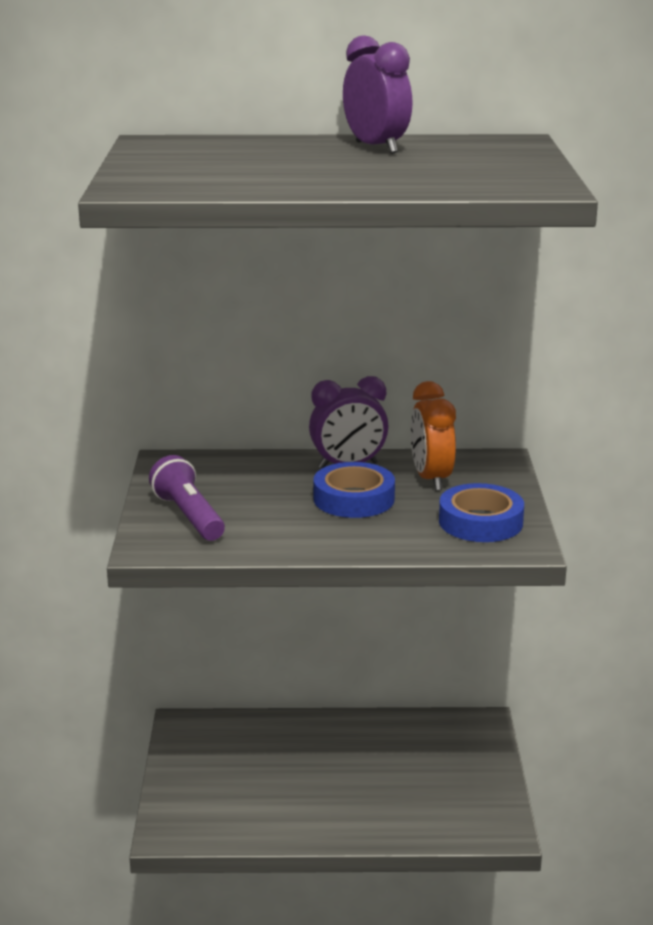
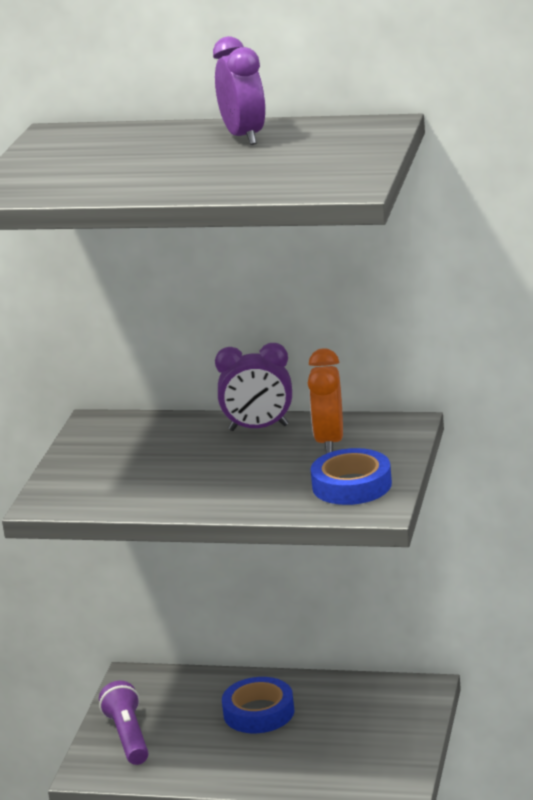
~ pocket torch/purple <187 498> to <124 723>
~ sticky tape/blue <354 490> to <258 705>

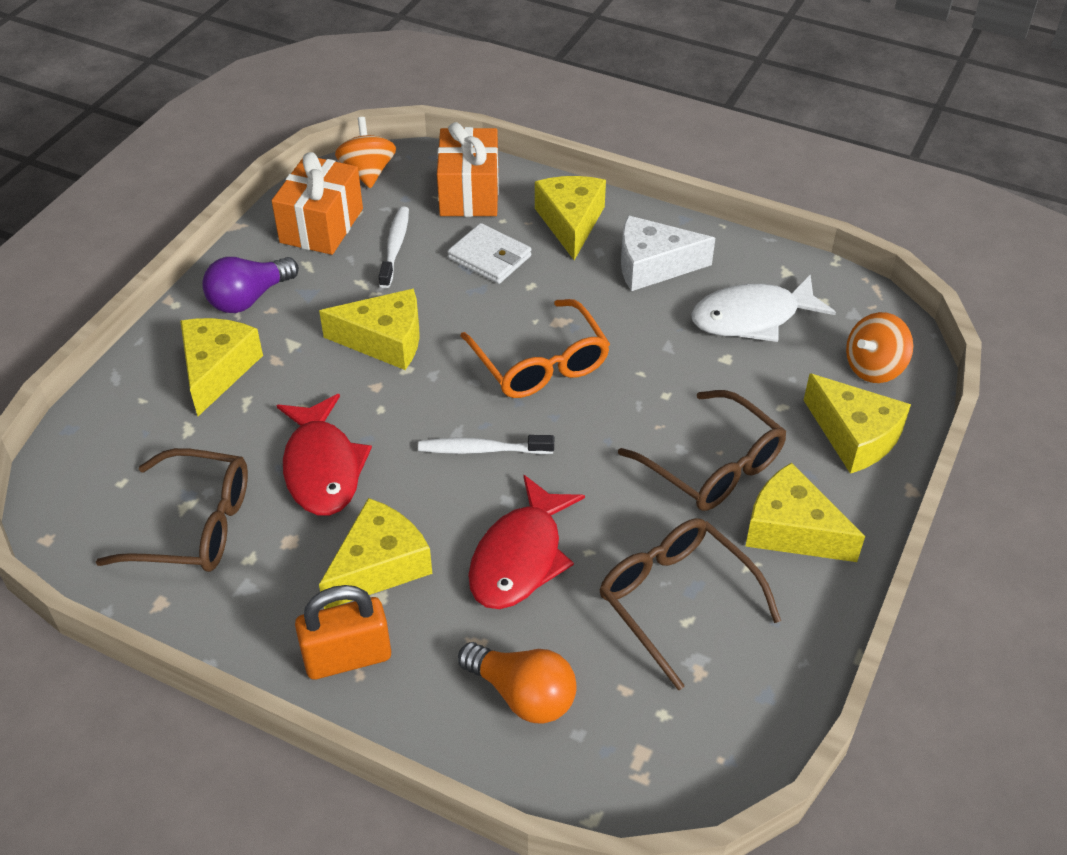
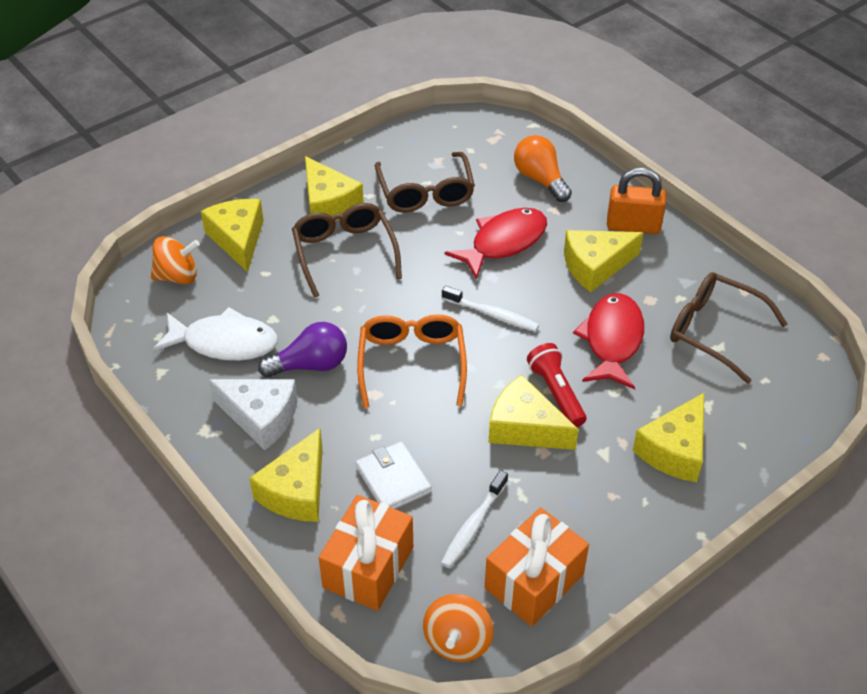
+ pocket torch/red <557 385>
~ lightbulb/purple <250 285> to <302 350>

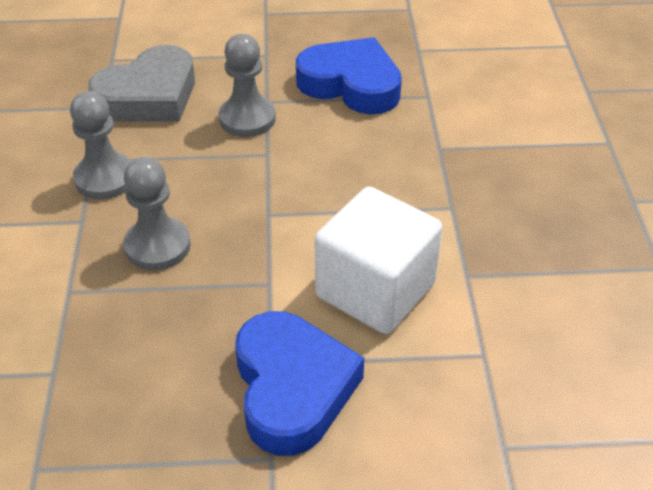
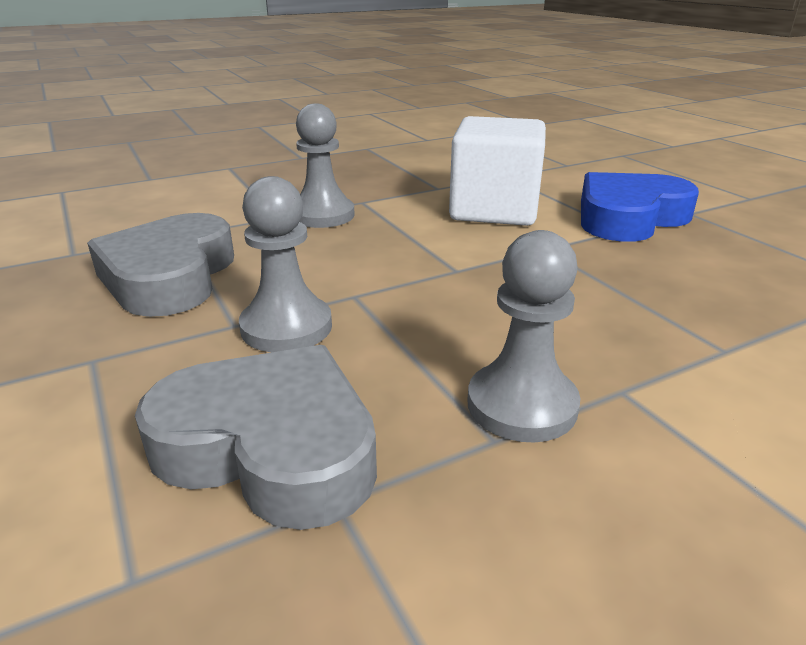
~ game pawn/ash-grey <157 213> to <325 165>
~ heart/blue <349 75> to heart/ash-grey <160 265>

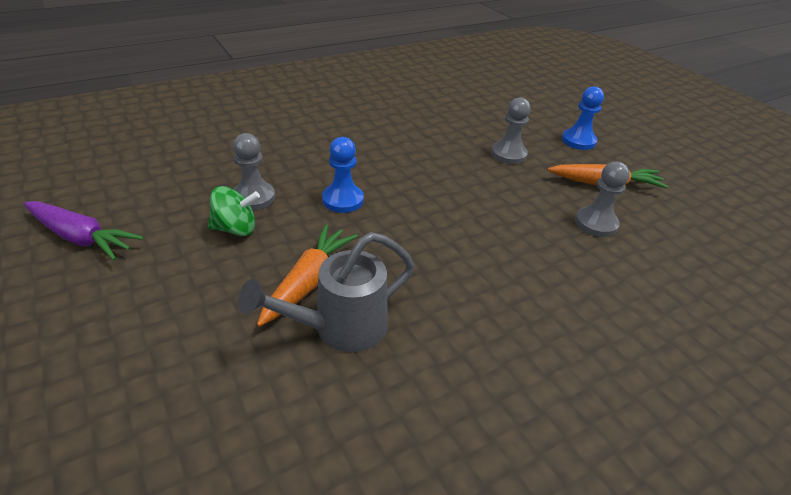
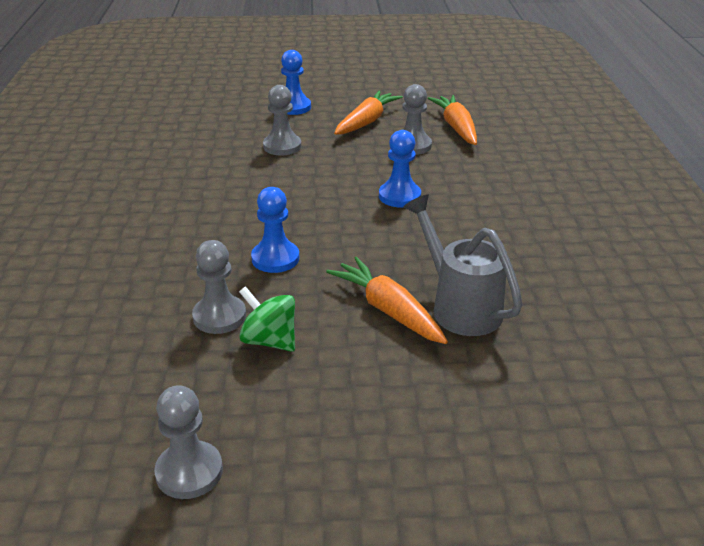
+ game pawn/blue <400 169>
+ carrot/orange-coloured <452 120>
~ carrot/purple <84 230> to game pawn/ash-grey <188 442>
~ whirligig/leaf-green <234 211> = <267 319> 75 degrees counterclockwise
~ watering pot/ash-grey <326 292> = <463 265> 150 degrees clockwise

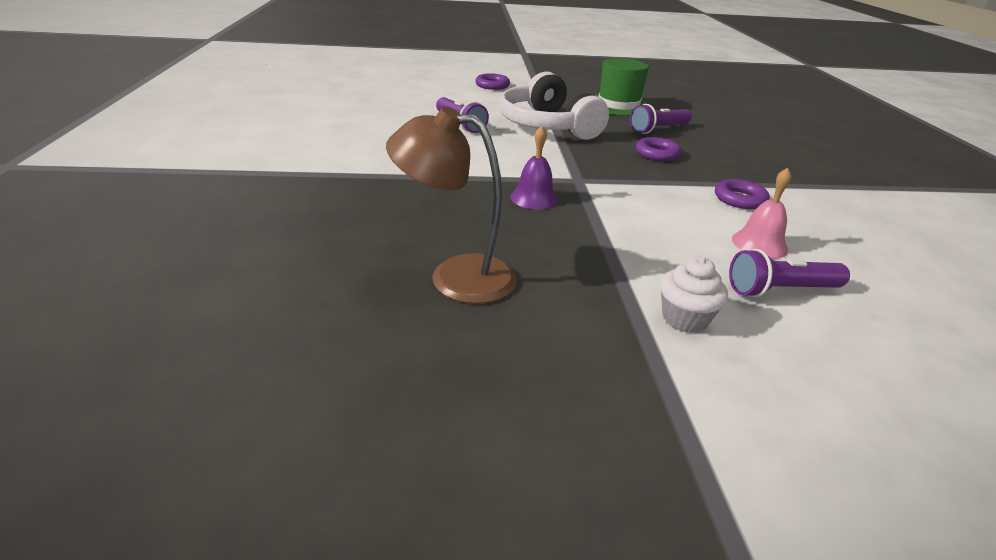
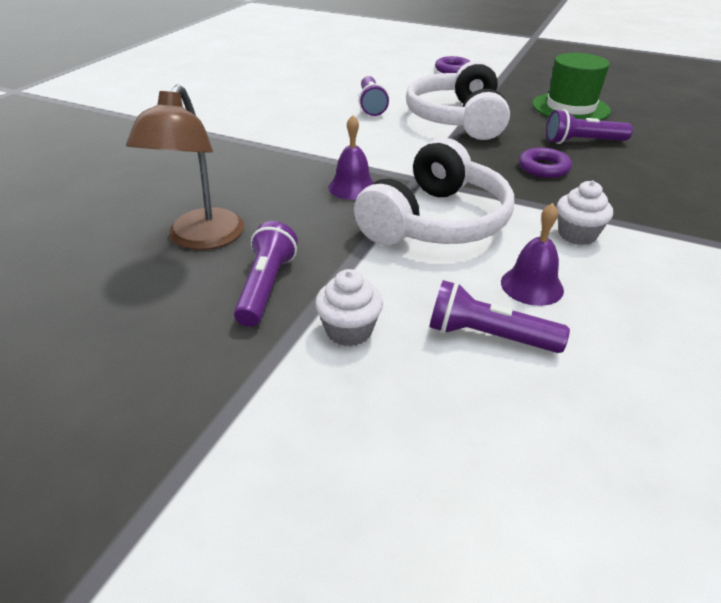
+ pocket torch/purple <266 274>
+ headphones/pure white <434 191>
~ hoop/purple <742 194> to muffin/pure white <585 213>
~ bell/rose-pink <762 213> to bell/purple <532 254>
~ lamp/brown <451 205> = <185 167> 120 degrees counterclockwise

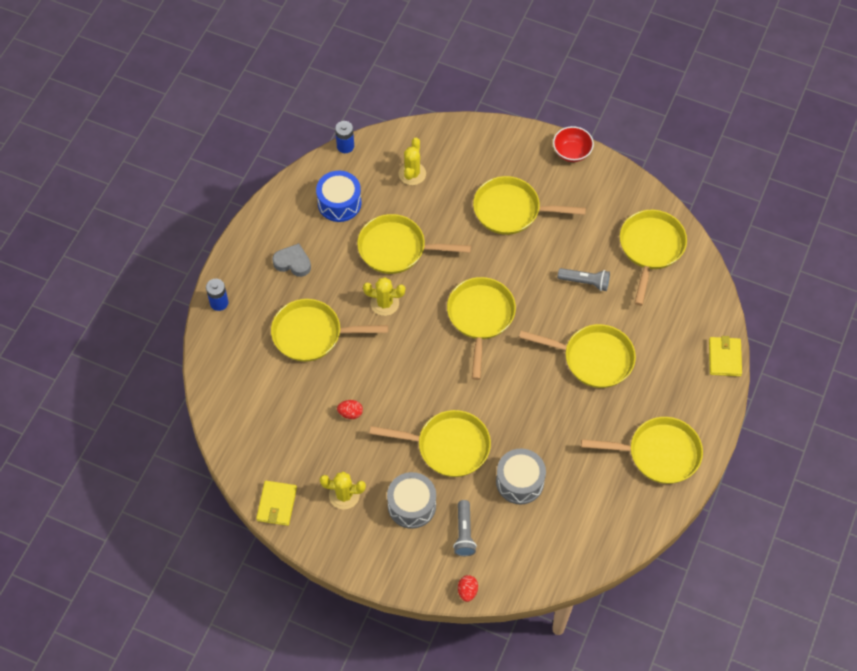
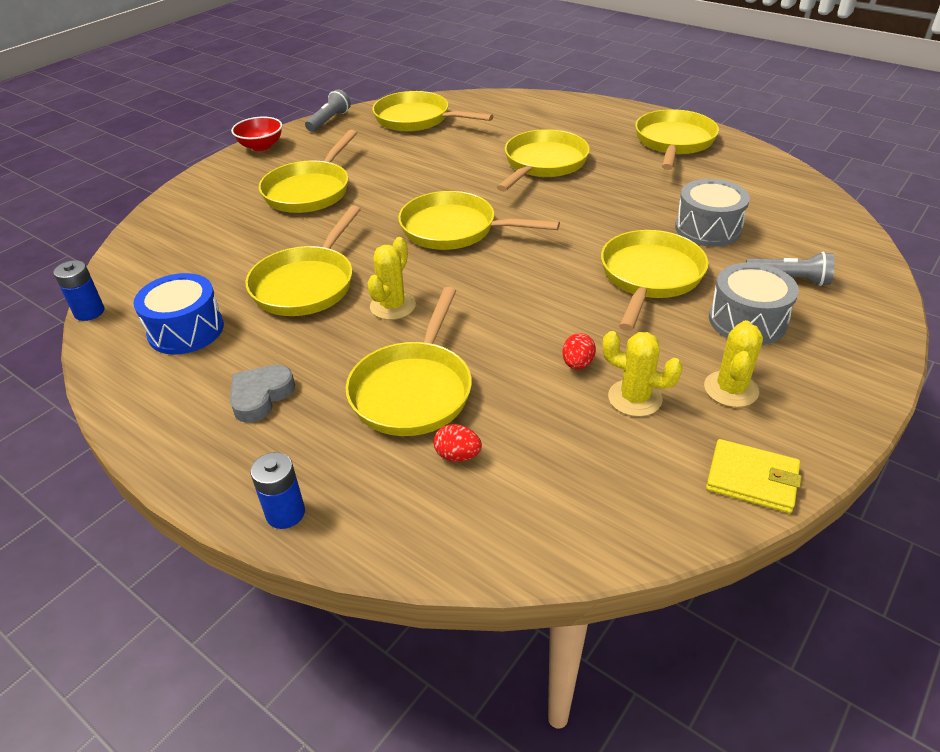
- card wallet/golden <725 356>
~ cactus/golden <412 161> to <642 374>
~ egg shape/red <468 588> to <458 443>
~ pocket torch/ash-grey <584 279> to <328 110>

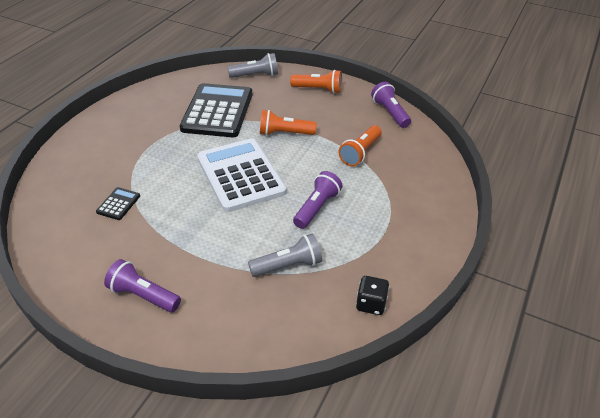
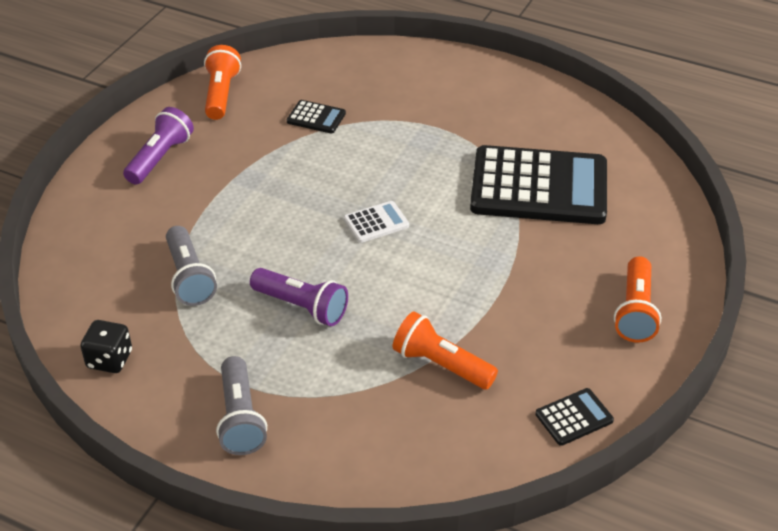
~ pocket torch/ash-grey <252 65> to <241 405>
~ pocket torch/orange-coloured <288 123> to <222 82>
~ pocket torch/purple <391 105> to pocket calculator/ebony <574 417>
~ pocket calculator/pure white <241 175> = <376 222> x0.41

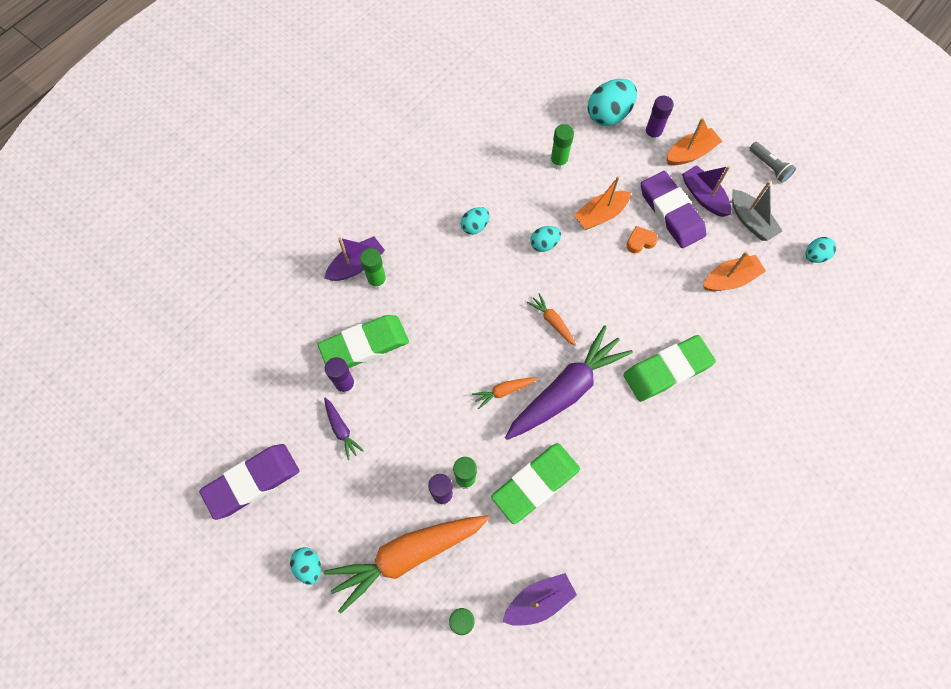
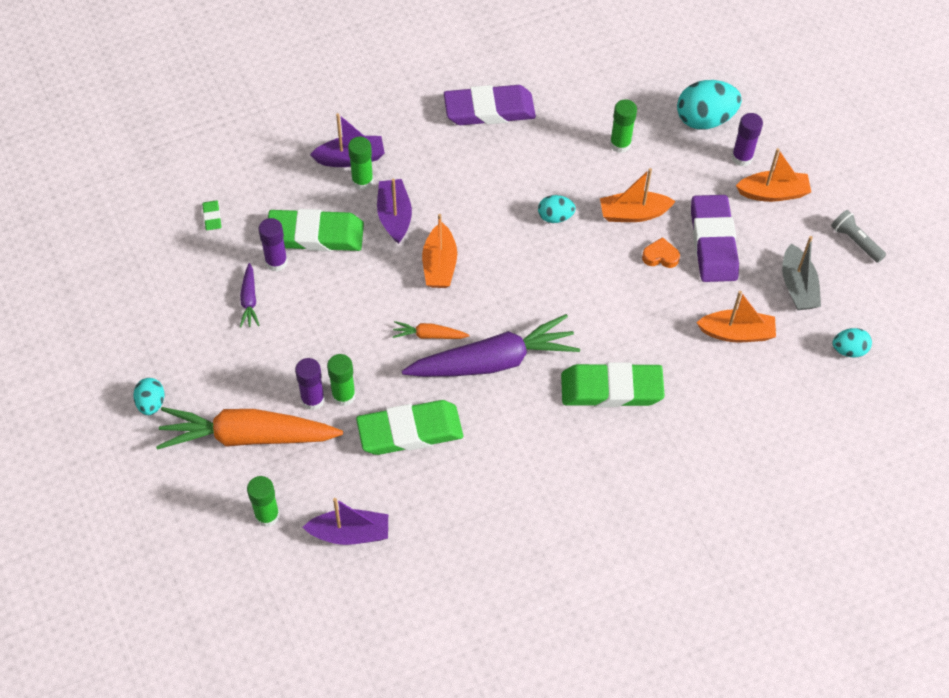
- egg shape/teal <475 221>
- carrot/orange-coloured <551 319>
+ gum eraser/leaf-green <211 215>
+ toy boat/orange-coloured <439 251>
~ gum eraser/purple <249 482> to <490 105>
~ toy boat/purple <706 191> to <394 211>
~ pocket torch/ash-grey <772 162> = <858 236> 150 degrees clockwise

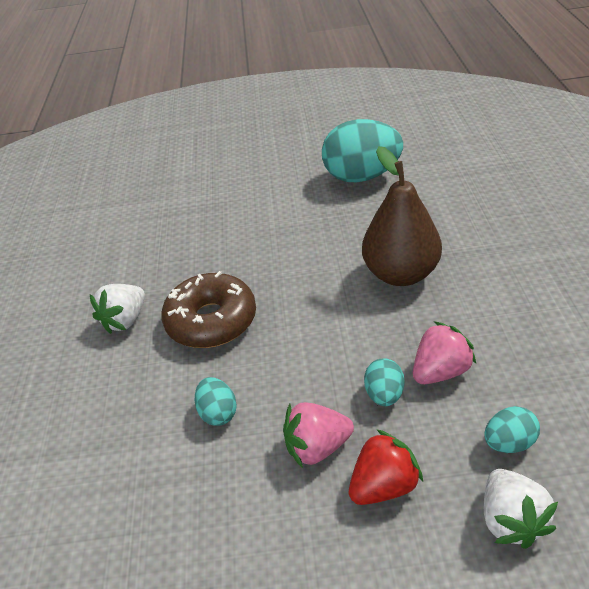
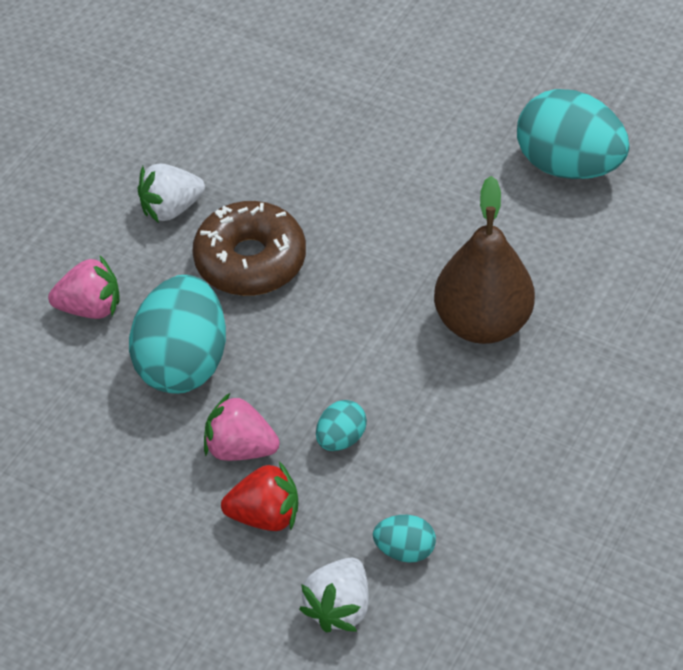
~ berry/rose-pink <444 352> to <83 287>
~ egg shape/teal <216 401> = <177 334> x2.16

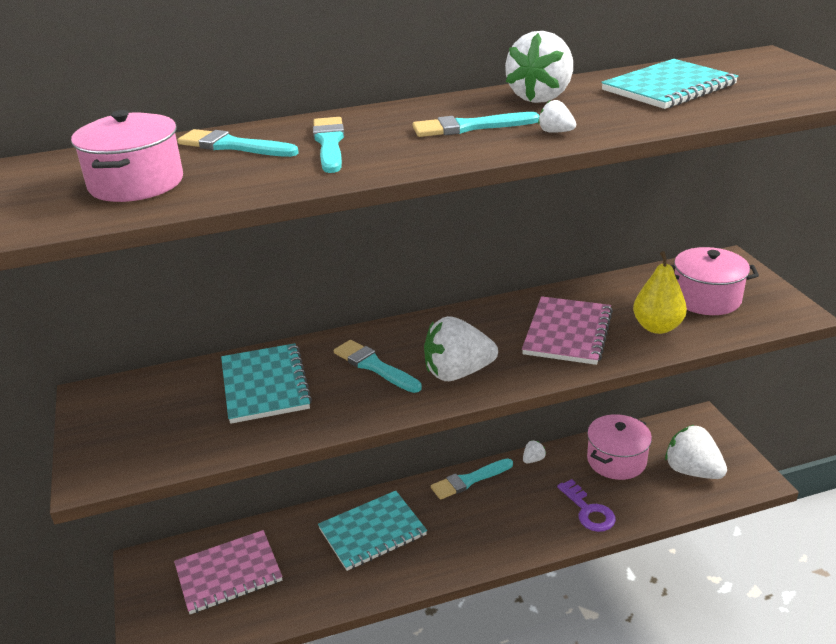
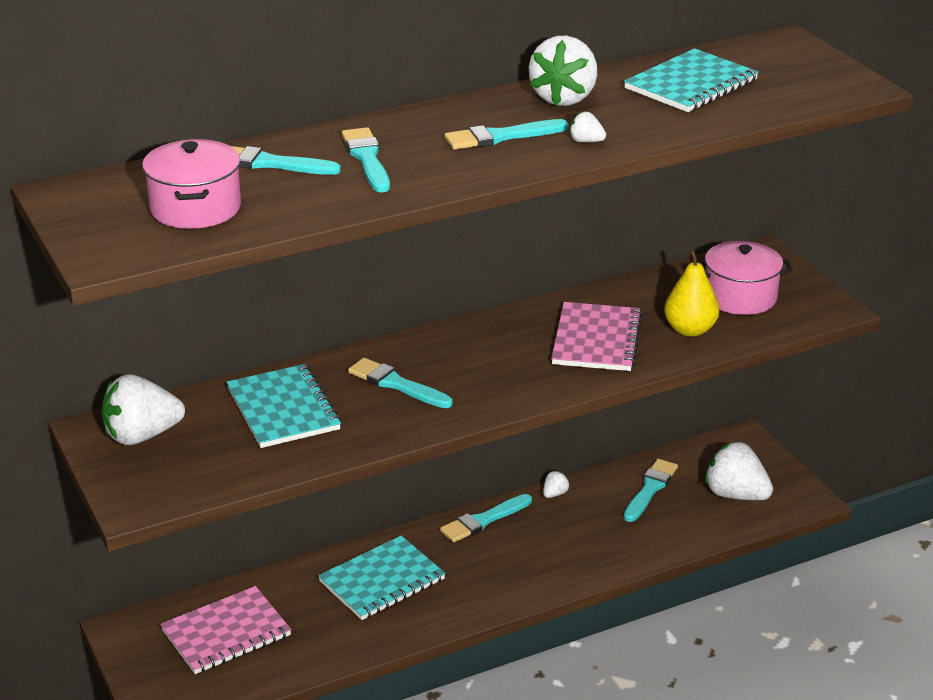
- door key/purple <586 505>
~ berry/pure white <461 348> to <143 409>
~ stockpot/rose-pink <619 447> to brush/teal <651 490>

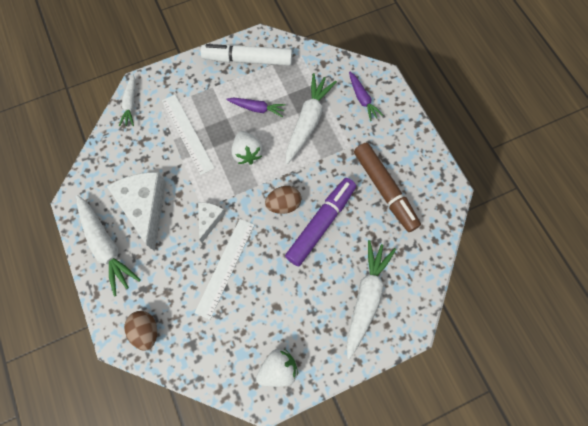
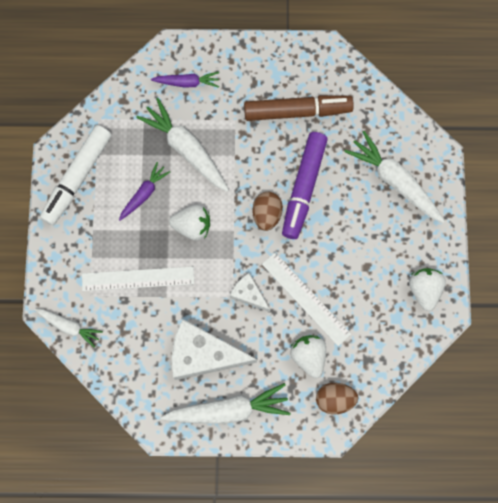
+ berry/pure white <308 356>
~ marker pen/purple <320 222> = <305 185> 135 degrees counterclockwise

